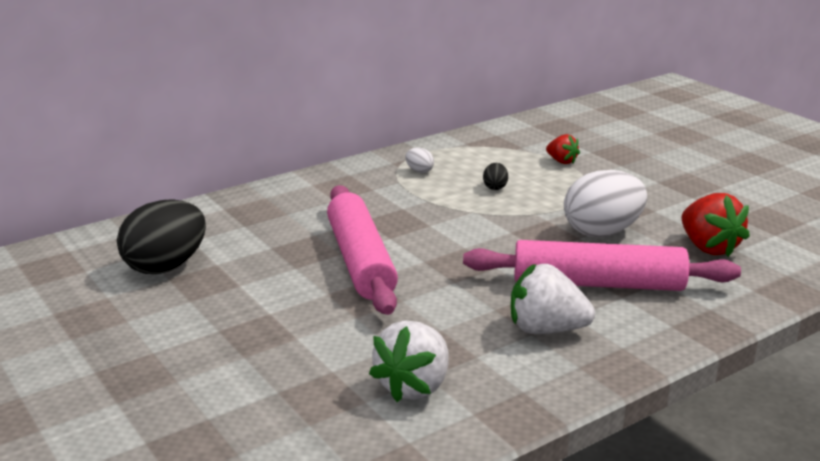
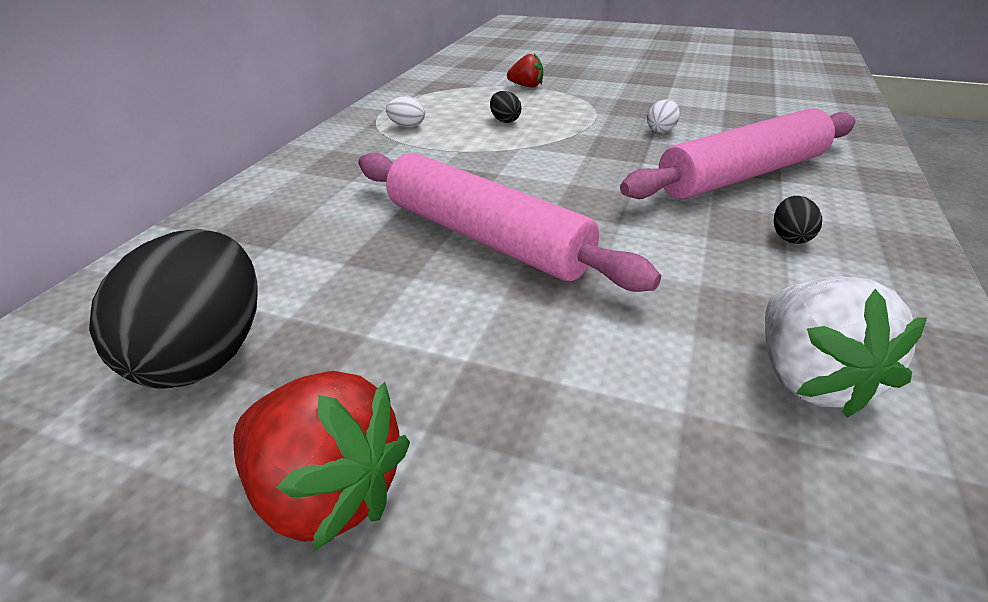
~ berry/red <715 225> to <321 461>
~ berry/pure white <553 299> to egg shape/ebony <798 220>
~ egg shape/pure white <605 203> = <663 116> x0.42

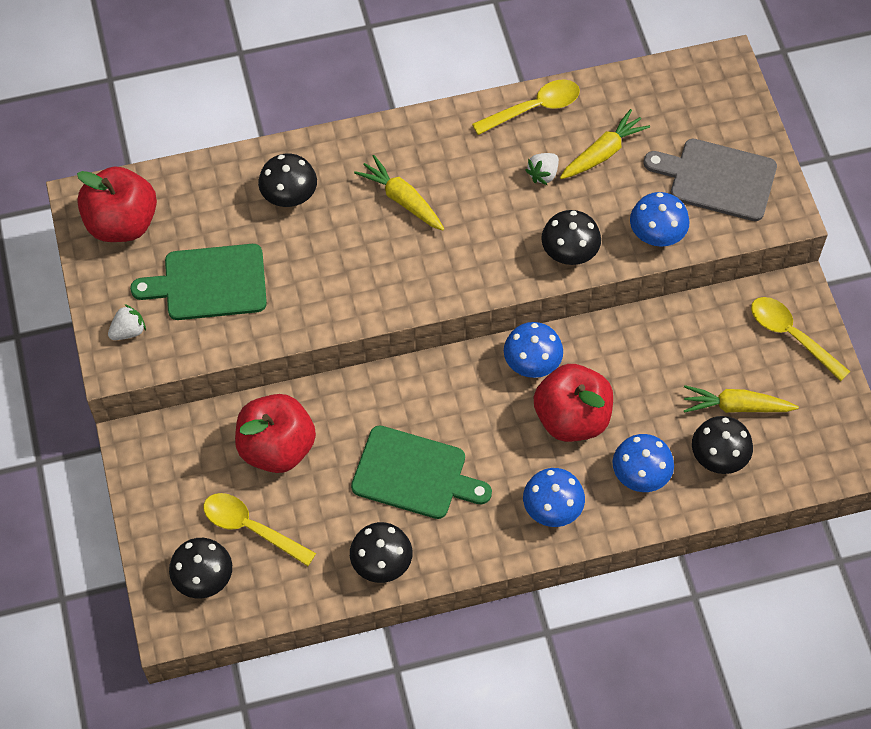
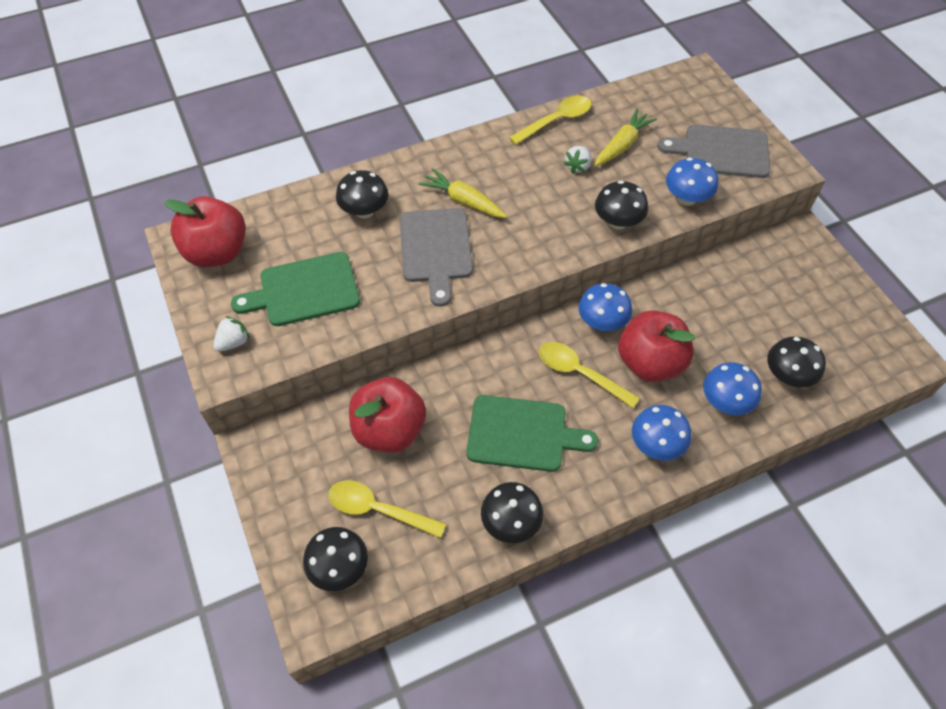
- carrot/golden <741 399>
+ chopping board/ash-grey <436 257>
~ teaspoon/golden <800 339> to <589 375>

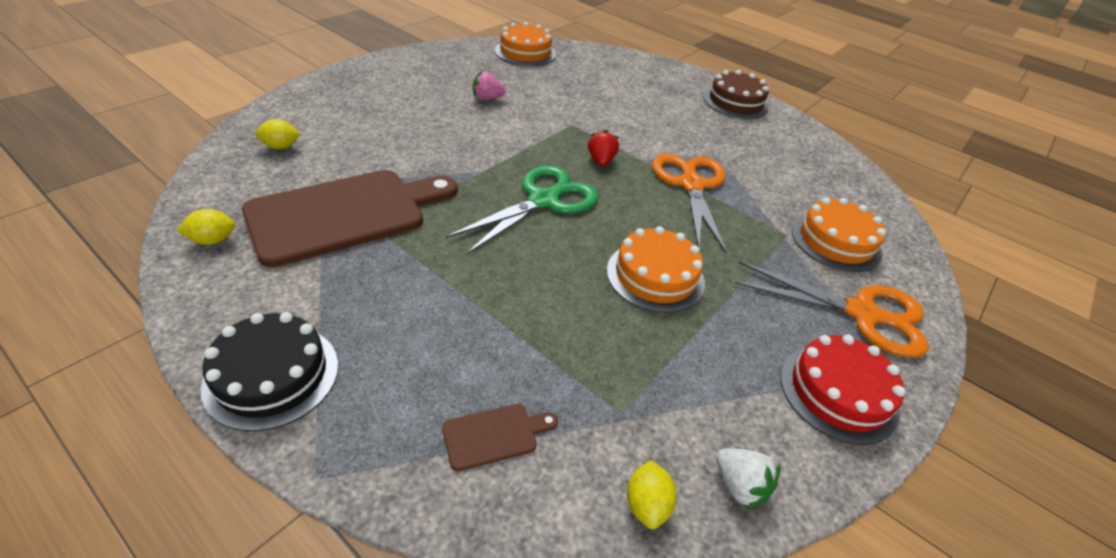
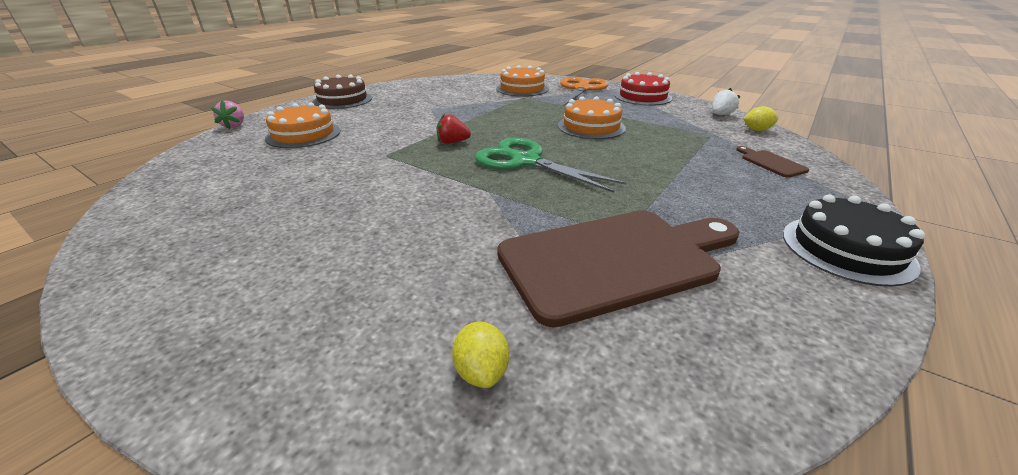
- lemon/golden <206 227>
- pair of scissors/orange-coloured <689 204>
~ berry/rose-pink <489 85> to <227 114>
~ layer cake/orange-coloured <525 44> to <303 125>
~ chopping board/brown <350 218> = <618 269> 105 degrees clockwise

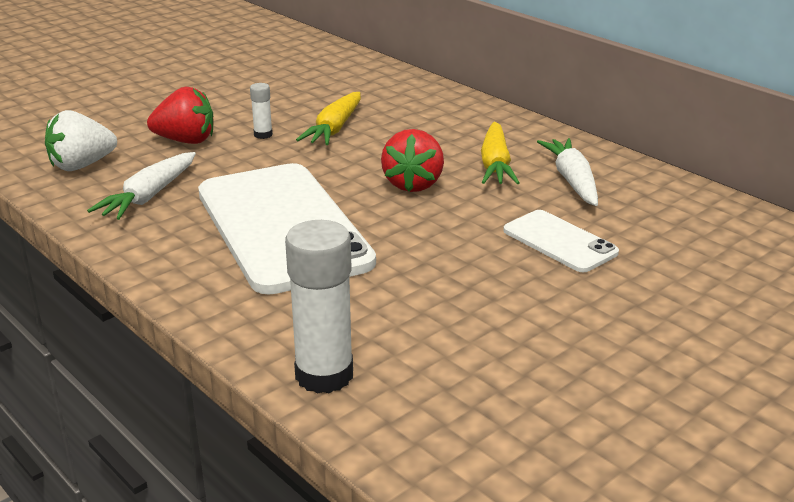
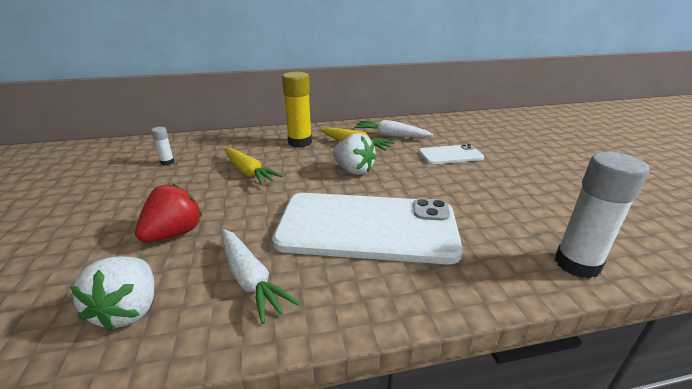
+ stick of glue/golden <297 109>
~ stick of glue/pure white <261 111> to <162 146>
~ berry/red <412 160> to berry/pure white <354 154>

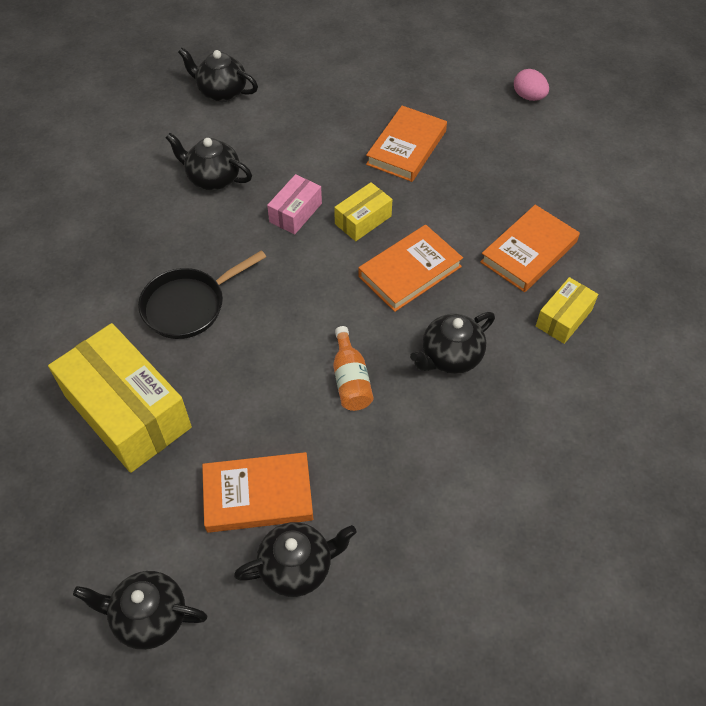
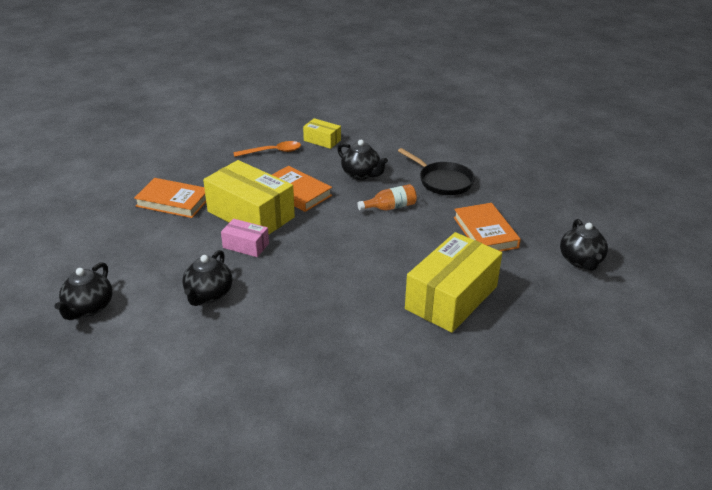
- china teapot/ebony <295 559>
- egg shape/rose-pink <531 85>
~ frying pan/ebony <202 294> to <436 171>
~ hardcover/orange-coloured <530 248> to teaspoon/orange-coloured <267 149>
~ package/golden <363 211> = <249 197> x2.04

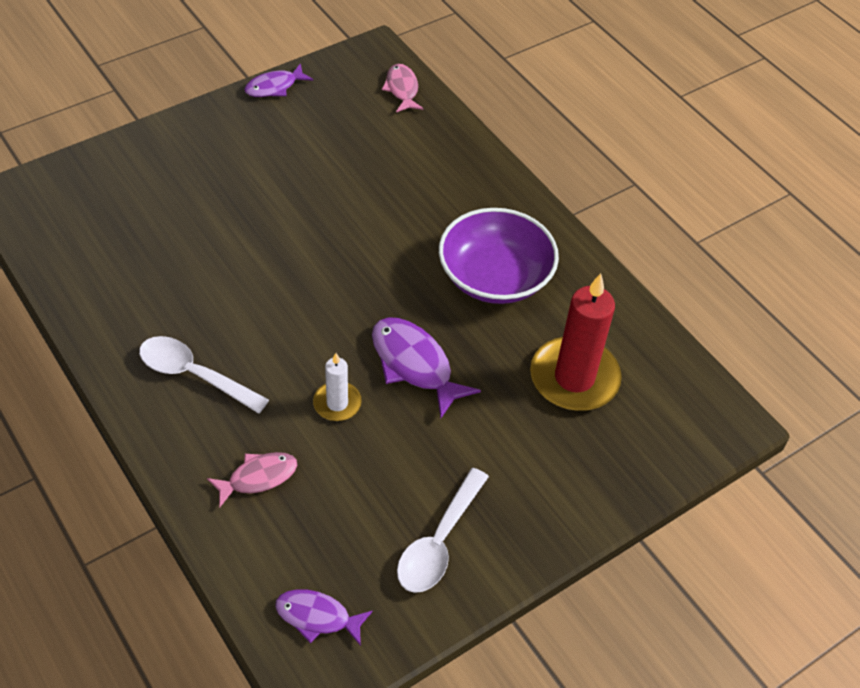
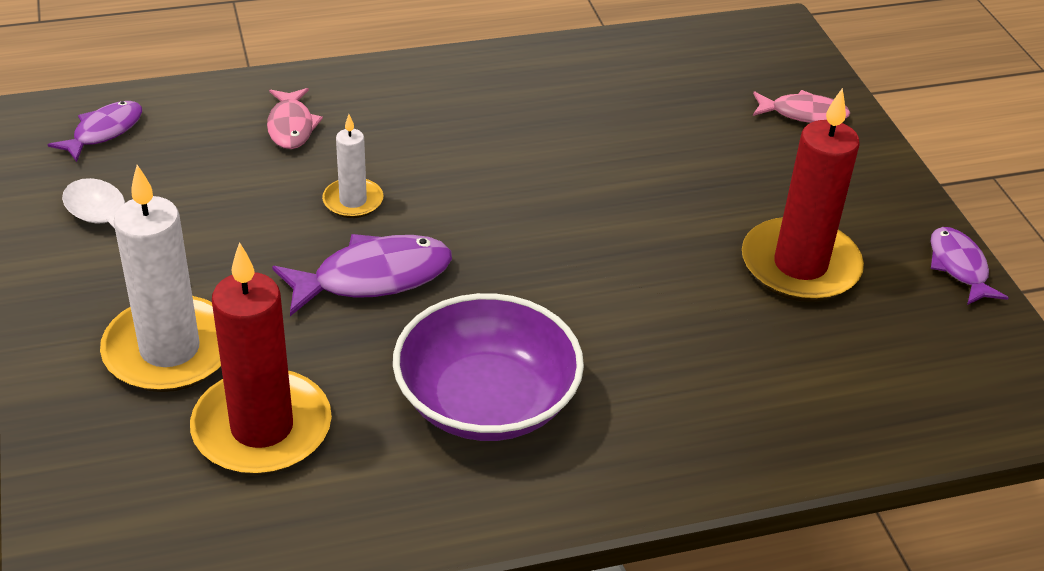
- teaspoon/pure white <204 375>
+ wax candle/pure white <160 278>
+ wax candle/red <803 195>
~ fish figure/rose-pink <403 88> to <801 106>

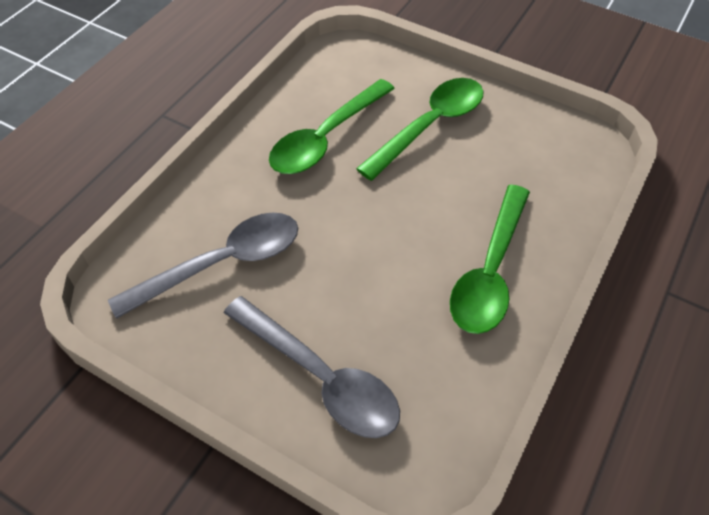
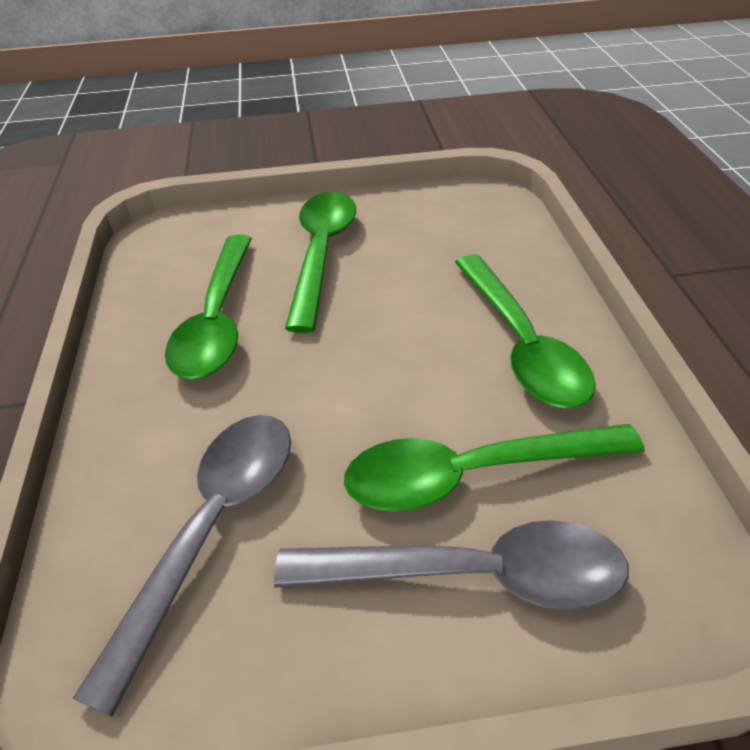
+ teaspoon/leaf-green <494 467>

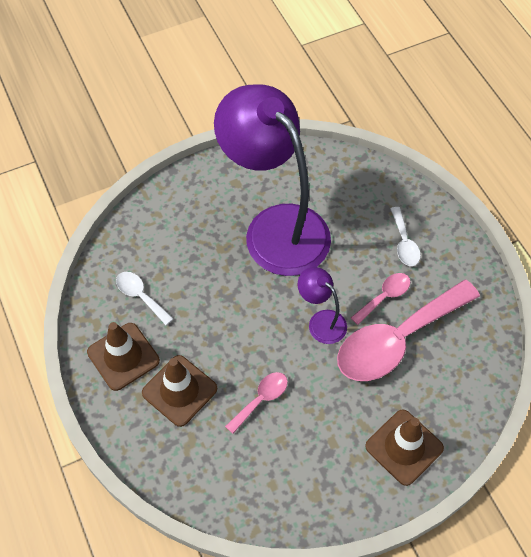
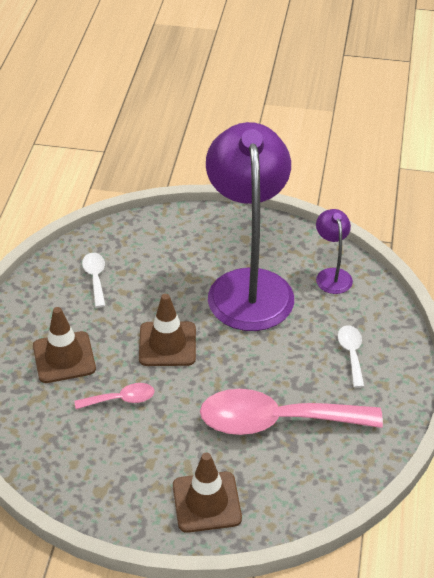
- teaspoon/rose-pink <380 299>
~ road cone/brown <123 356> to <167 330>
~ lamp/purple <322 305> to <334 251>
~ teaspoon/pure white <405 236> = <351 356> 150 degrees clockwise

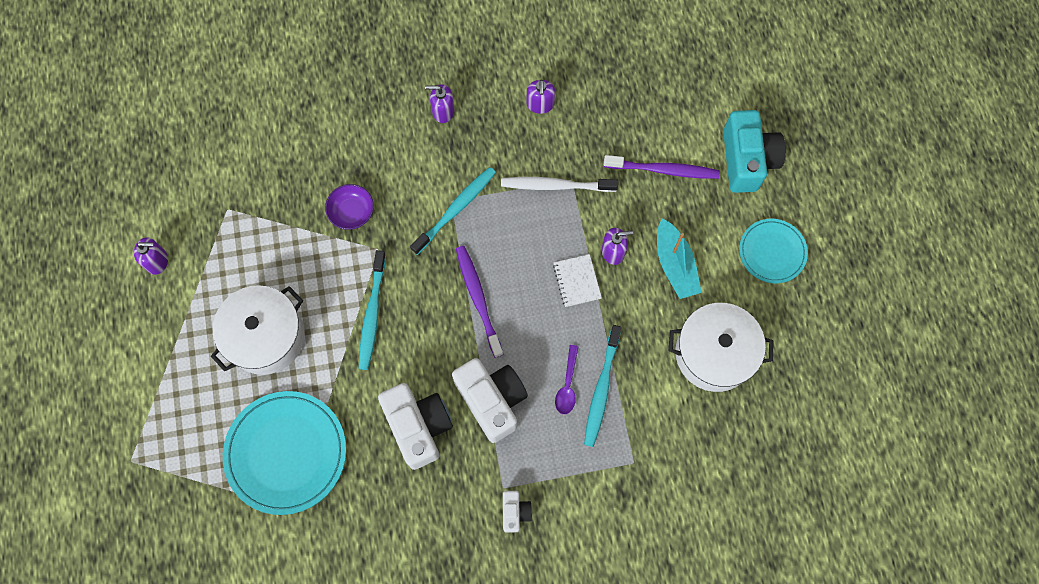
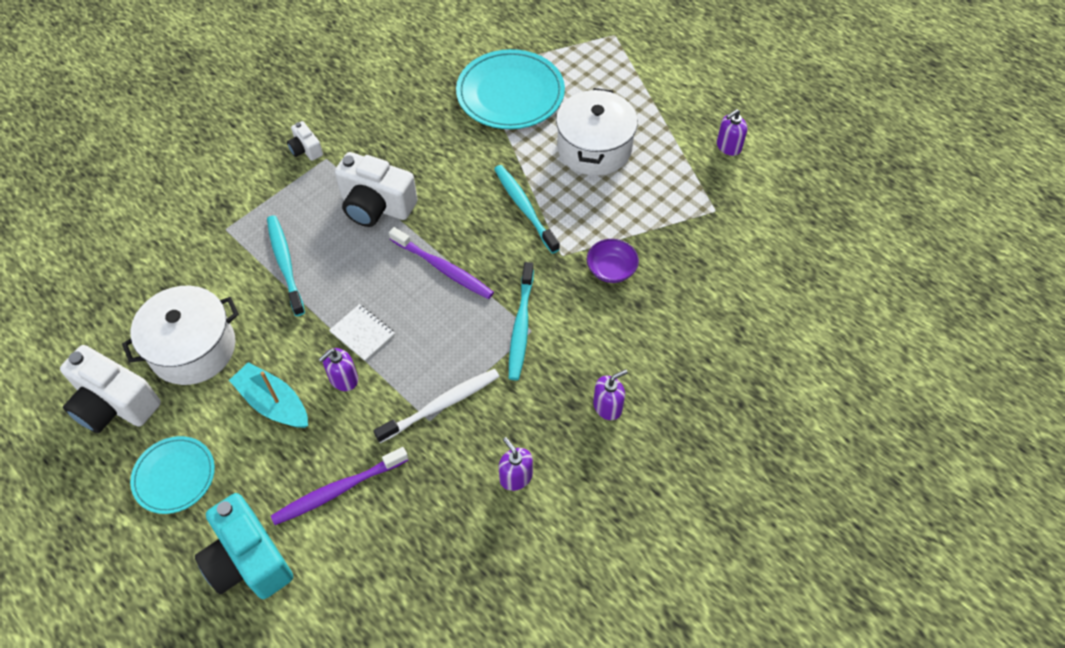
- teaspoon/purple <567 379>
~ photo camera/pure white <415 426> to <110 389>

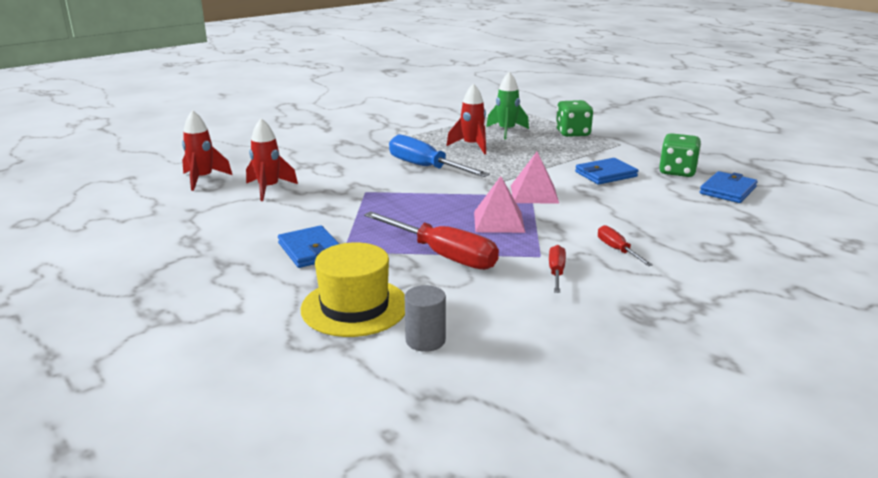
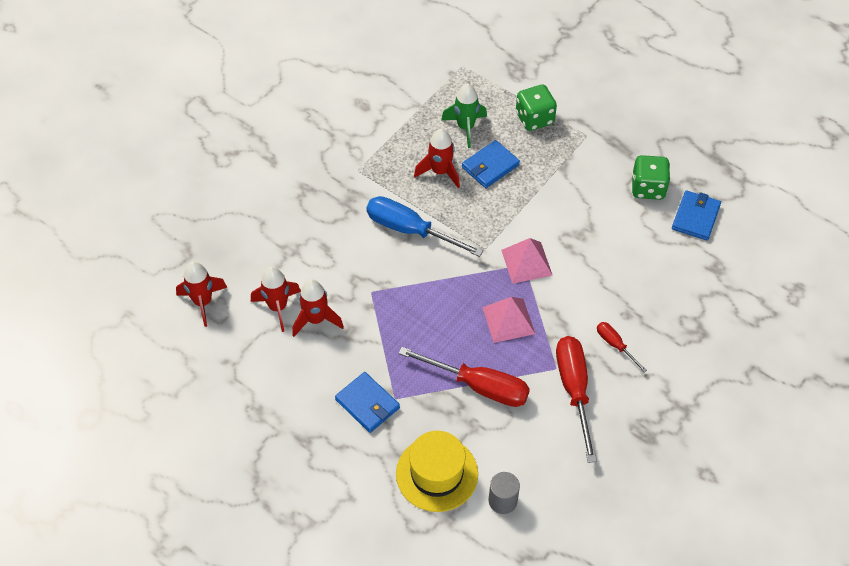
+ spaceship/red <318 308>
~ card wallet/blue <606 171> to <491 164>
~ flat screwdriver/red <557 269> = <576 399> x1.97

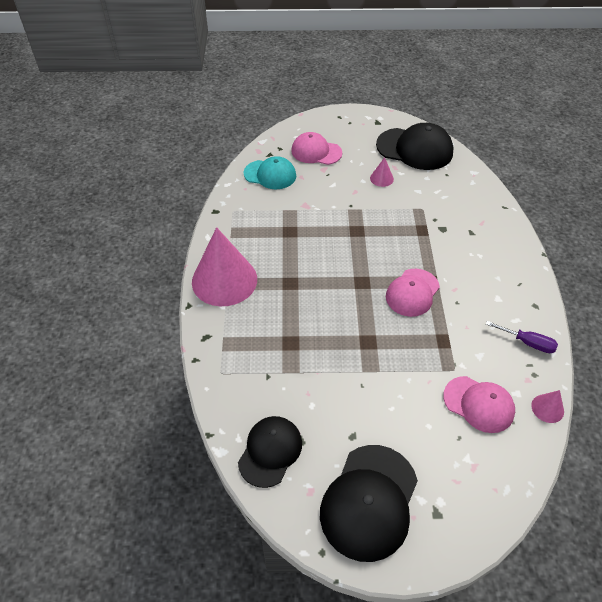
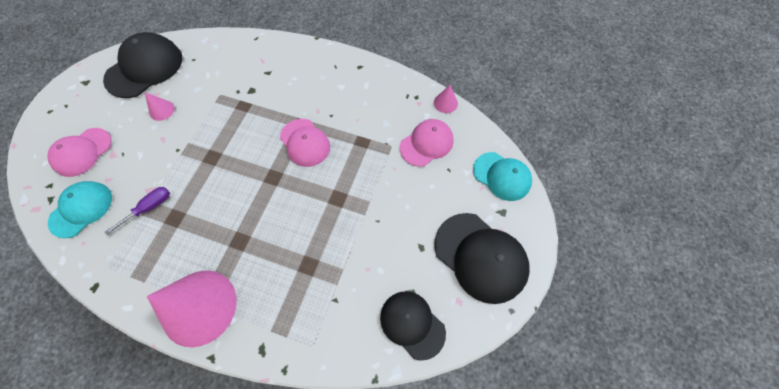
+ cap/teal <502 176>
~ flat screwdriver/purple <522 337> to <137 211>

